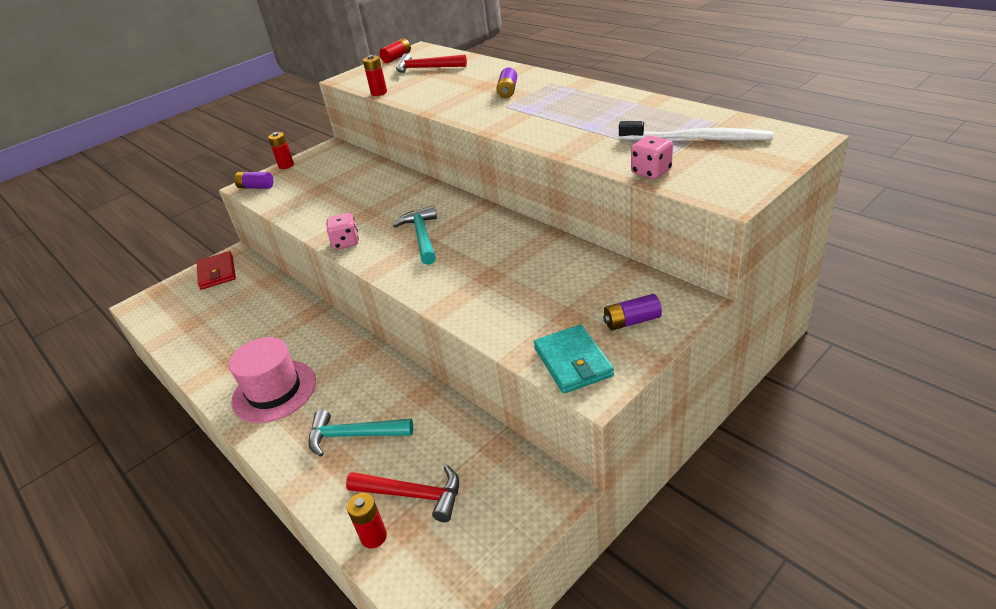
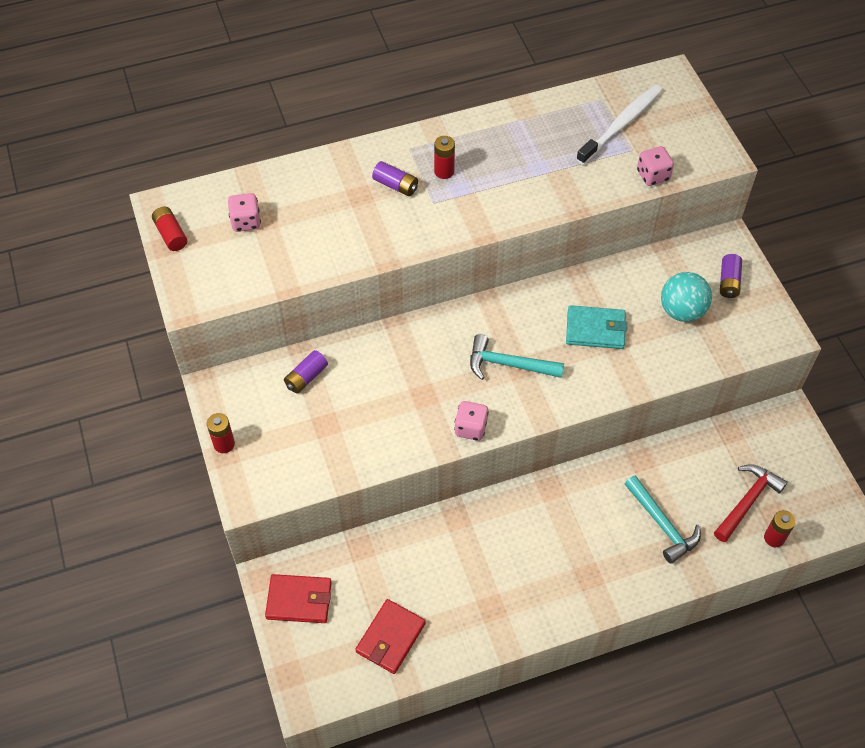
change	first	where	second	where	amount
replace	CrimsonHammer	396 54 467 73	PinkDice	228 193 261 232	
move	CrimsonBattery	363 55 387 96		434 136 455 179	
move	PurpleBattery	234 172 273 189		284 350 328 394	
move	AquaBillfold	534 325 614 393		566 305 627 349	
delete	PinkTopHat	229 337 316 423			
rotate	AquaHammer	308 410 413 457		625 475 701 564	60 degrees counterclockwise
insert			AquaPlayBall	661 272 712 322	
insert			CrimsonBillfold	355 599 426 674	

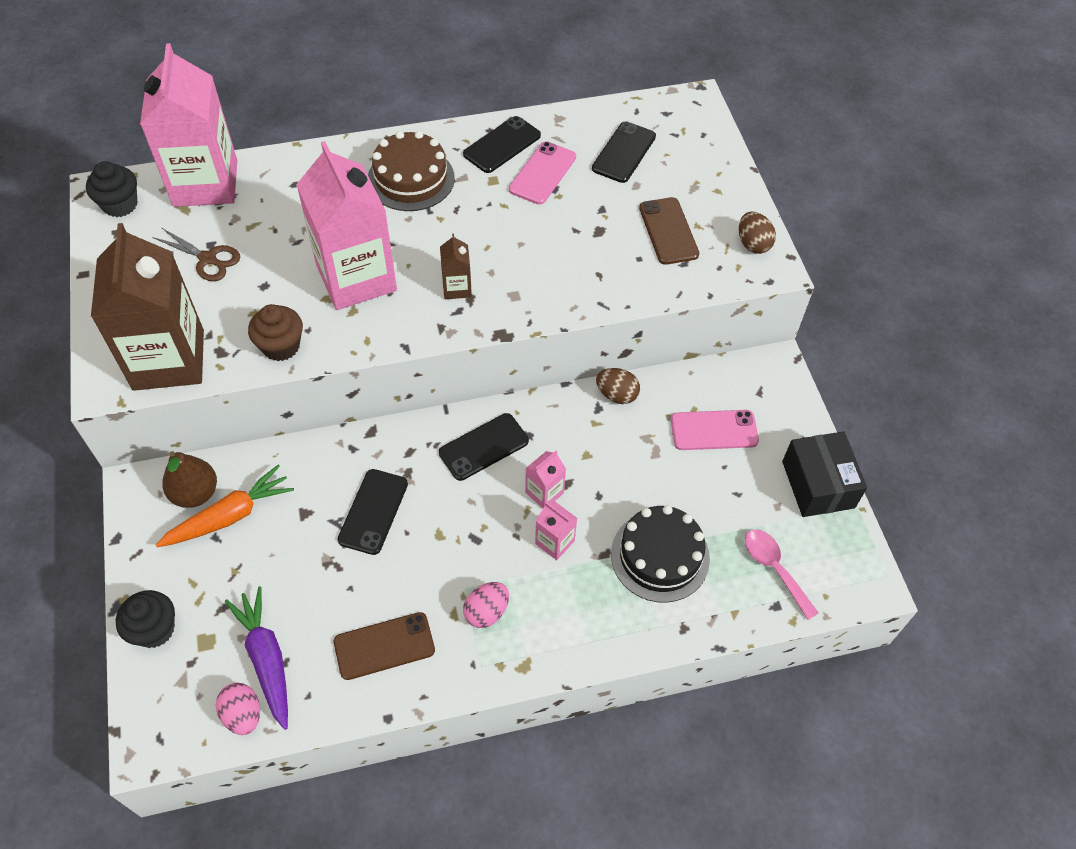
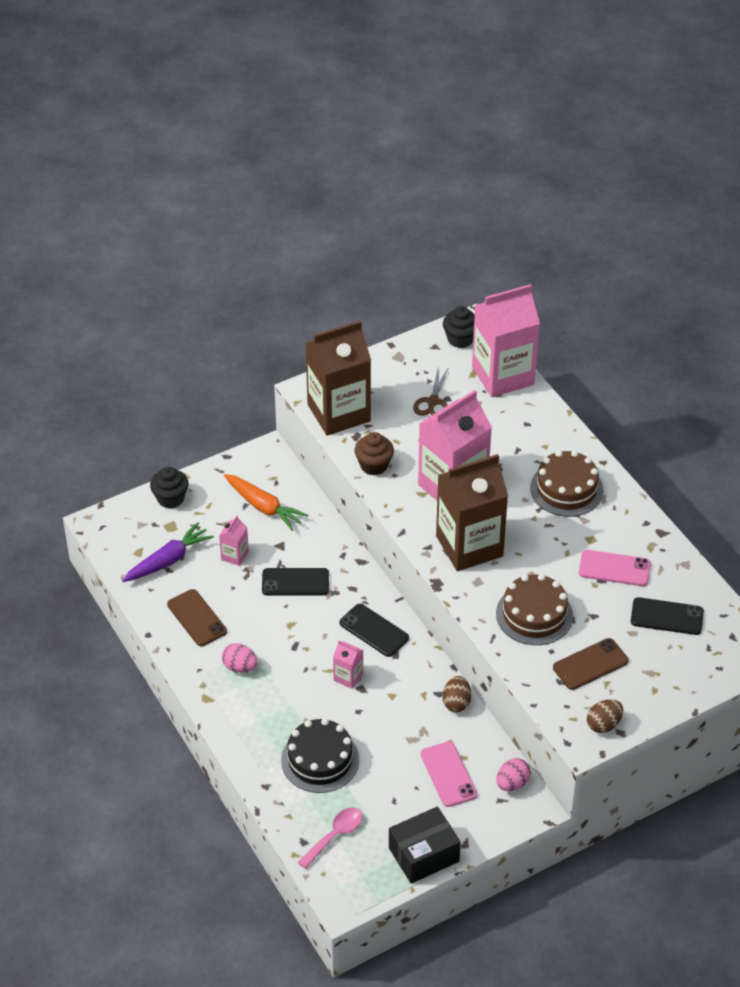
change	first	where	second	where	amount
delete	EbonySmartphone	463 116 541 173			
resize	RussetCarton	440 234 472 299		436 454 508 571	x2.36
delete	RussetPear	162 451 217 508			
move	PinkCarton	535 501 577 560		219 516 249 566	
move	PinkEggShape	216 683 260 735		496 758 531 791	
insert			RussetCake	496 574 573 645	

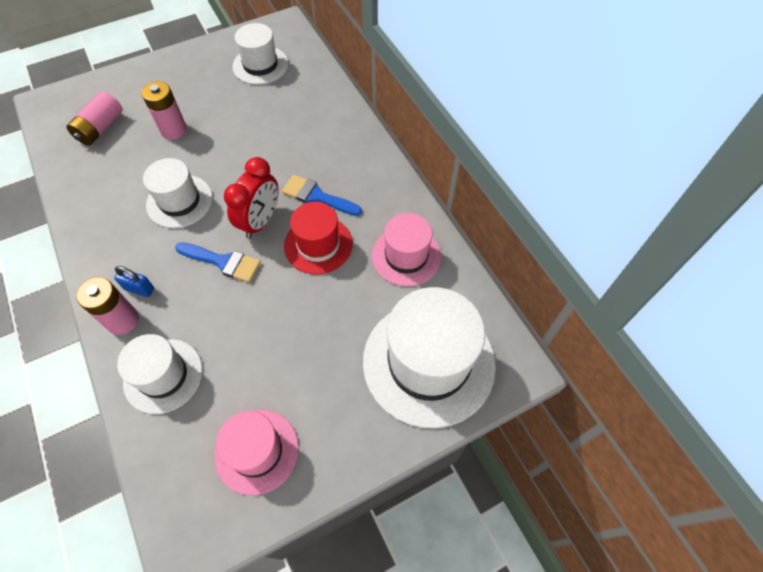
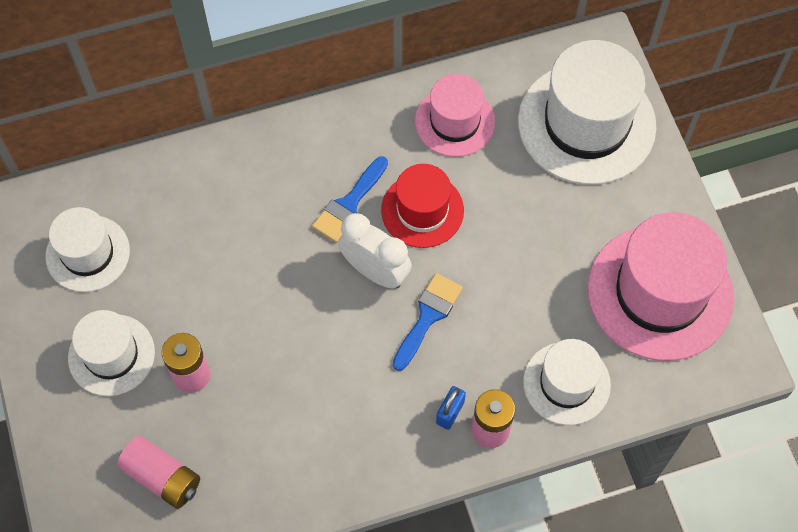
change	first	where	second	where	amount
recolor	CrimsonBedsideClock	224 157 279 239	WhiteBedsideClock	338 213 412 288	
move	WhiteTopHat	143 158 213 228		68 310 155 396	
resize	PinkTopHat	215 410 299 496		588 212 734 361	x1.72

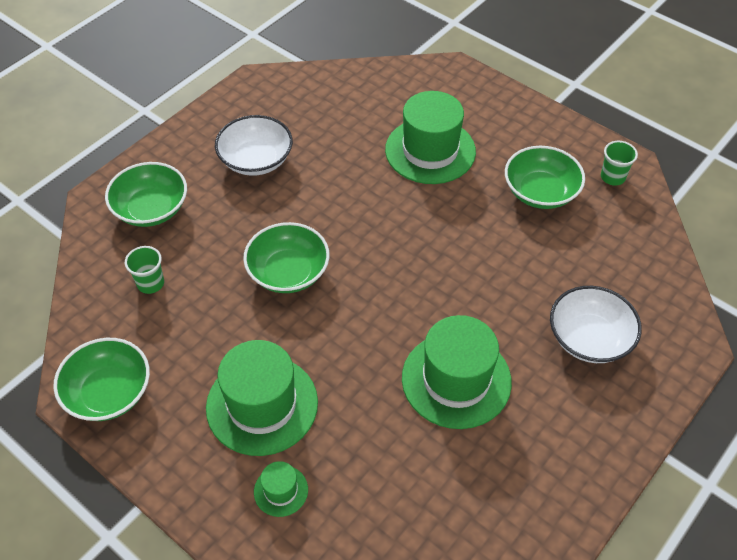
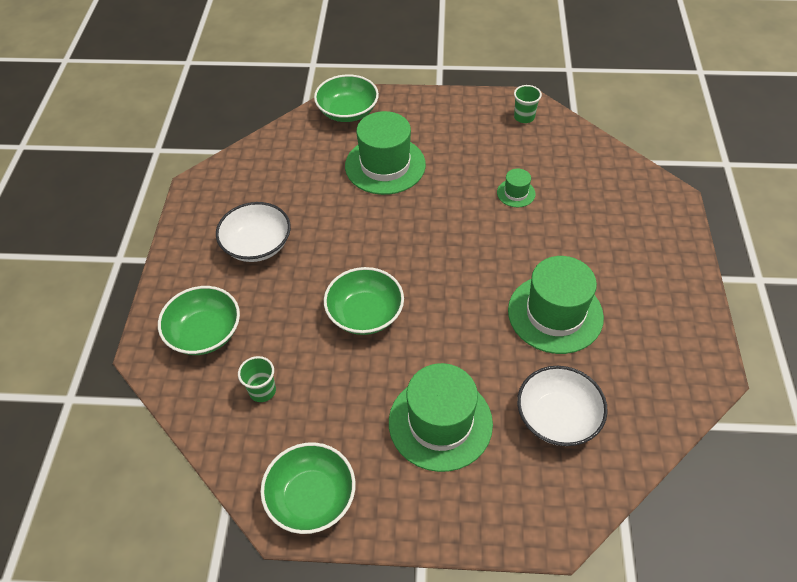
change	first	where	second	where	amount
move	EmeraldBowl	505 146 585 209		314 74 379 122	
move	WhiteBowl	550 286 642 363		517 366 608 446	
move	EmeraldTopHat	254 461 308 517		497 168 536 207	

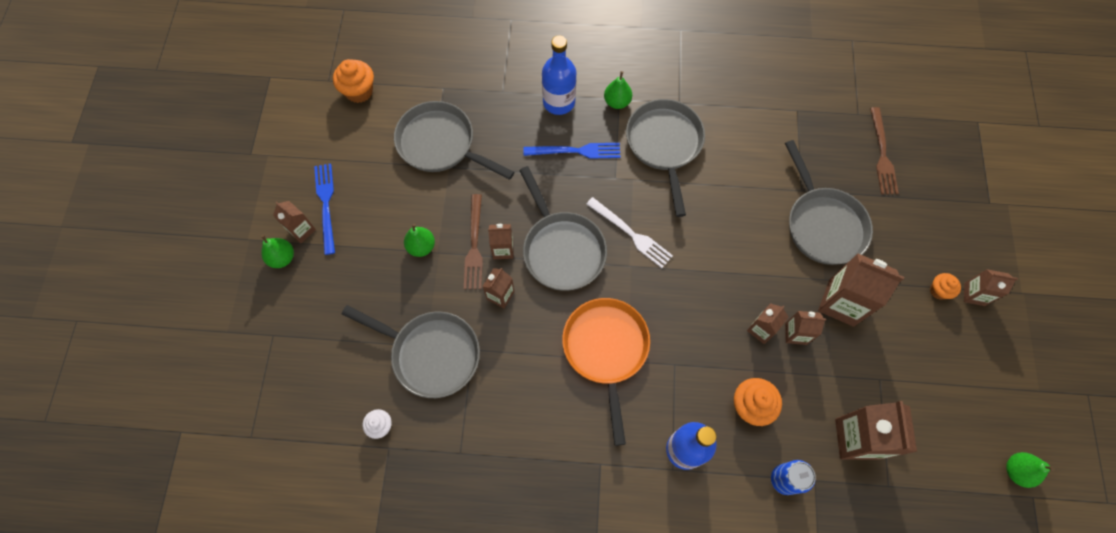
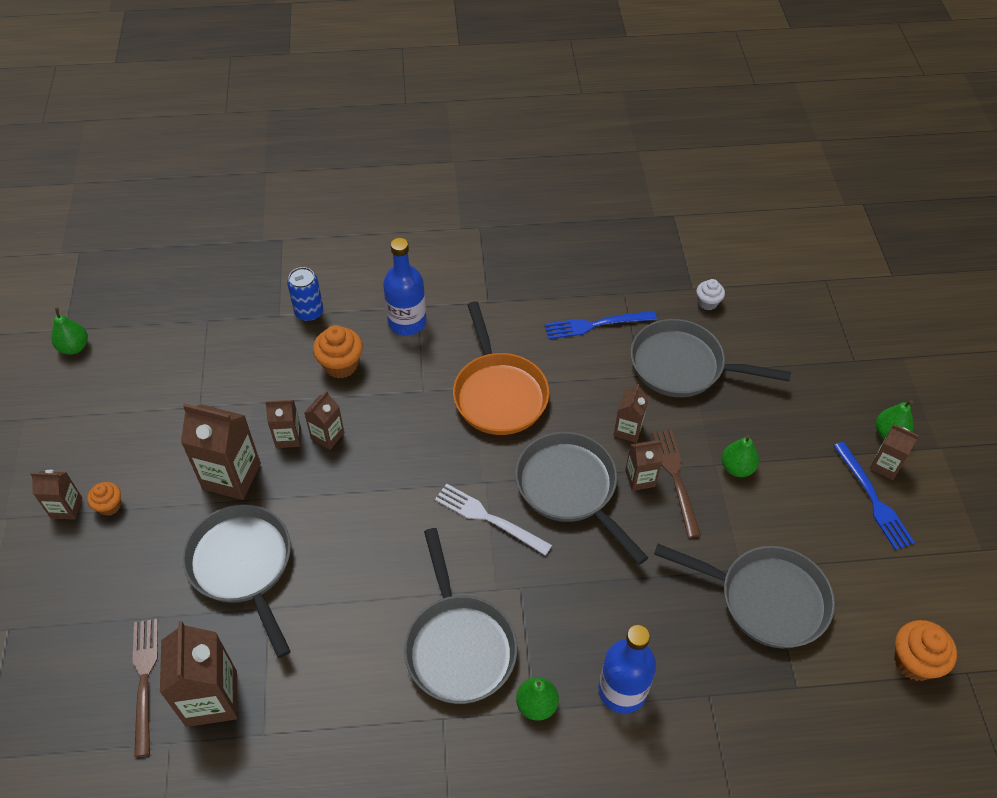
change	first	where	second	where	amount
move	BlueFork	523 143 620 159		545 311 657 339	
move	RussetCarton	835 401 917 460		160 621 238 727	

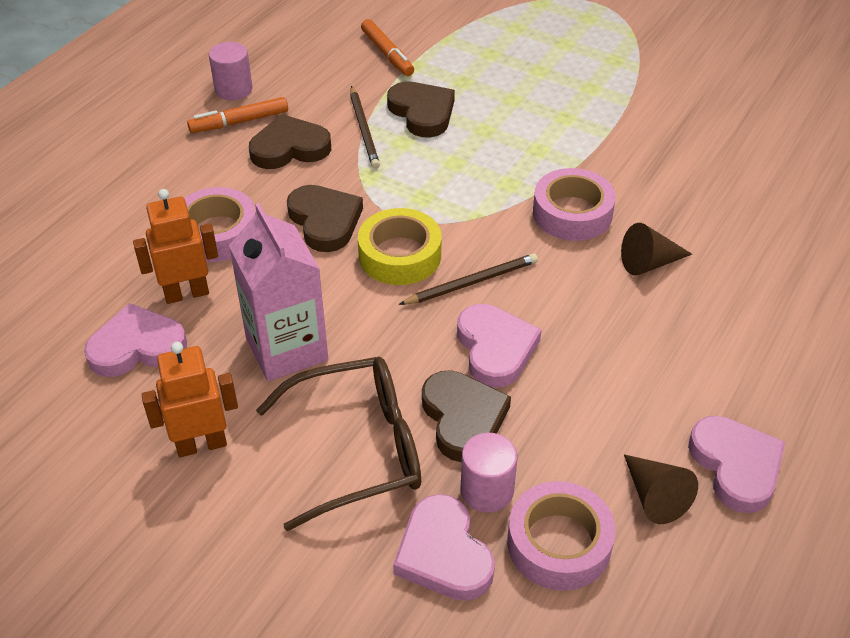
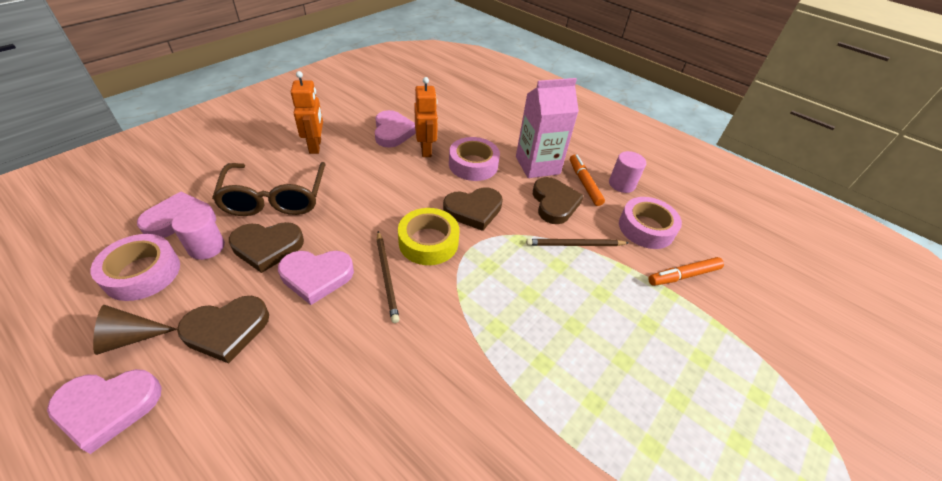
change	first	where	second	where	amount
move	RussetHeart	387 81 455 137		177 296 269 363	
move	PinkRollOfTape	533 168 616 241		619 197 682 249	
move	PinkCarton	229 203 328 381		516 78 579 178	
delete	RussetCone	621 223 692 276			

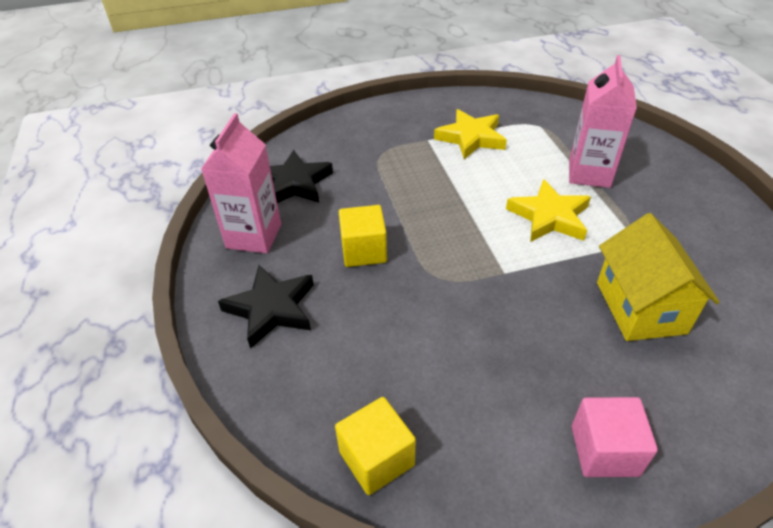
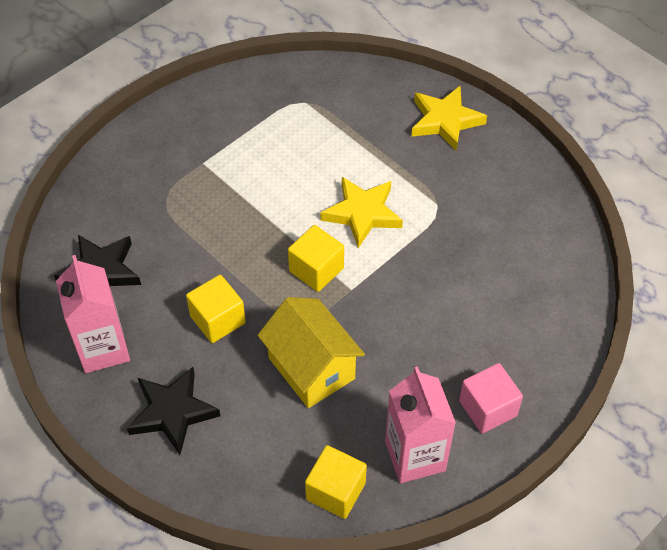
change	first	where	second	where	amount
move	PinkCarton	569 55 637 188		385 366 456 483	
move	YellowStar	434 109 507 159		411 86 487 151	
move	YellowToyHouse	597 213 720 341		258 297 365 408	
insert			YellowSolidCube	288 225 344 292	

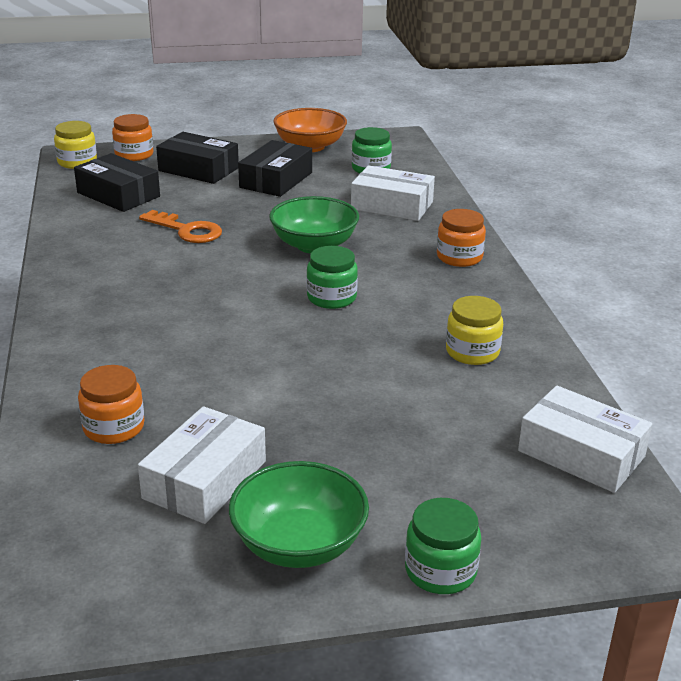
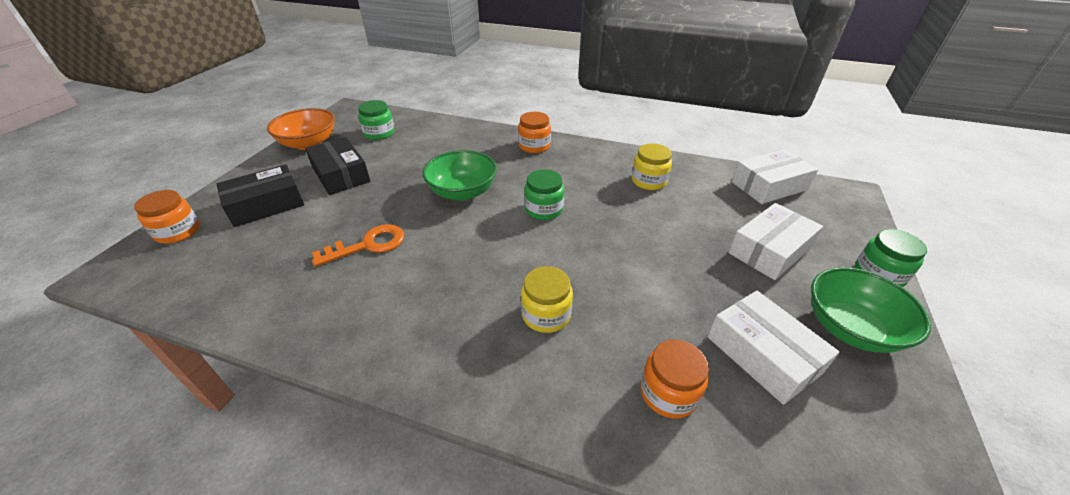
change	first	where	second	where	amount
move	YellowPreserveJar	54 121 97 169		521 266 573 333	
delete	EbonyParcel	74 153 160 212			
move	WhiteParcel	351 165 435 221		728 203 823 280	

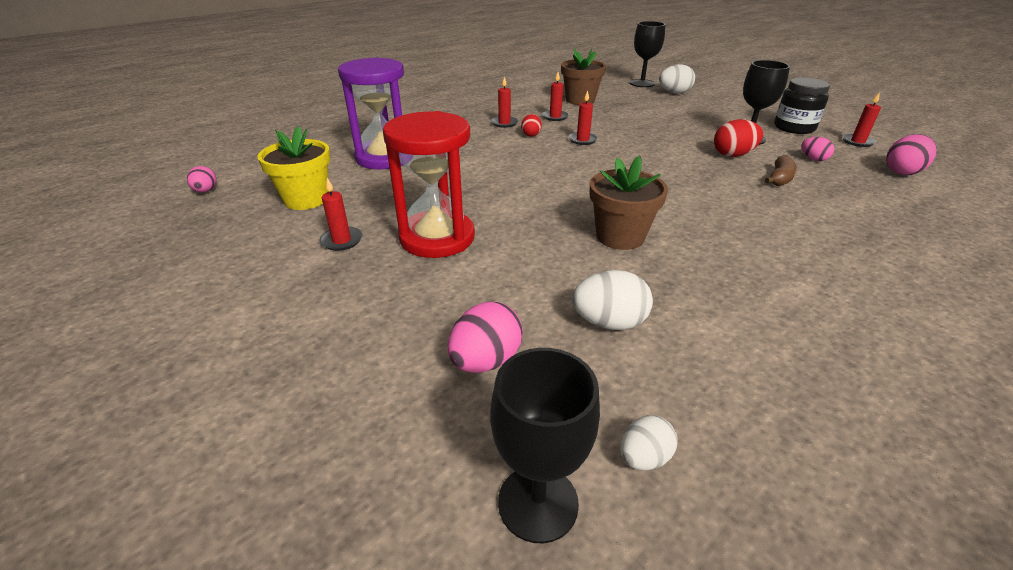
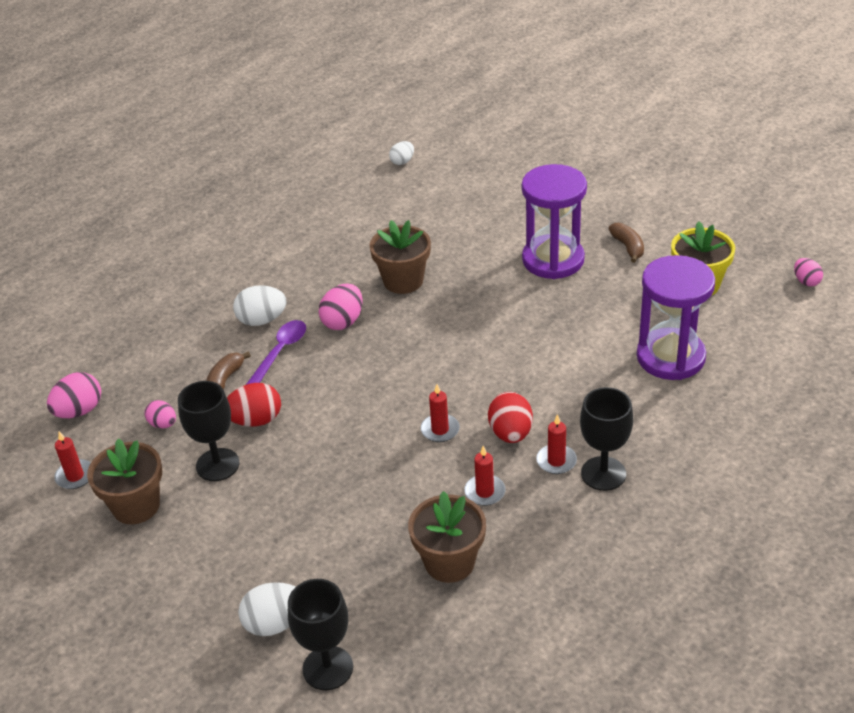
change	first	where	second	where	amount
replace	EbonyPreserveJar	774 77 830 134	RussetFlowerPot	87 439 162 524	
recolor	CrimsonHourglass	383 111 475 258	PurpleHourglass	522 164 587 279	
resize	CrimsonEggShape	521 114 542 137		488 392 533 443	x1.60
replace	CrimsonWaxCandle	319 178 362 251	RussetBanana	609 223 644 263	
move	WhiteEggShape	572 270 653 330		233 285 286 326	
move	PinkEggShape	448 302 523 373		319 284 363 330	
move	EbonyWineGlass	490 348 600 543		580 387 633 491	
insert			PurpleTablespoon	246 320 306 385	

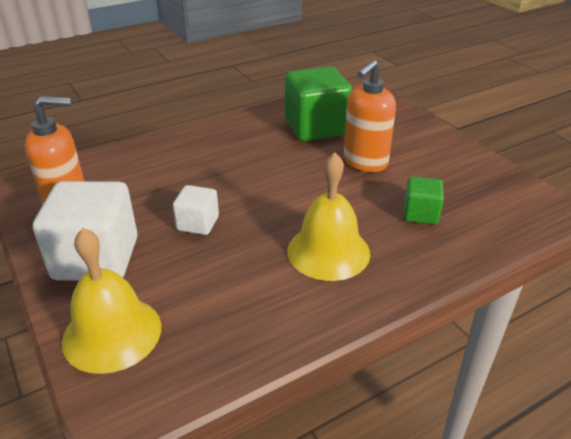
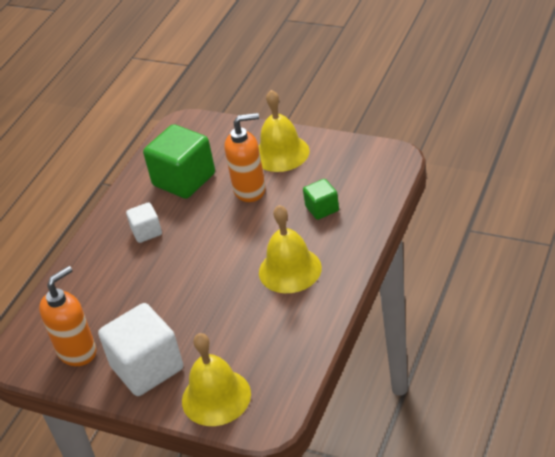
change	first	where	second	where	amount
rotate	OrangeSoapDispenser	343 60 396 172		224 113 266 202	105 degrees counterclockwise
move	WhiteSolidCube	173 185 219 235		126 202 162 243	
insert			YellowHandBell	259 90 309 172	

